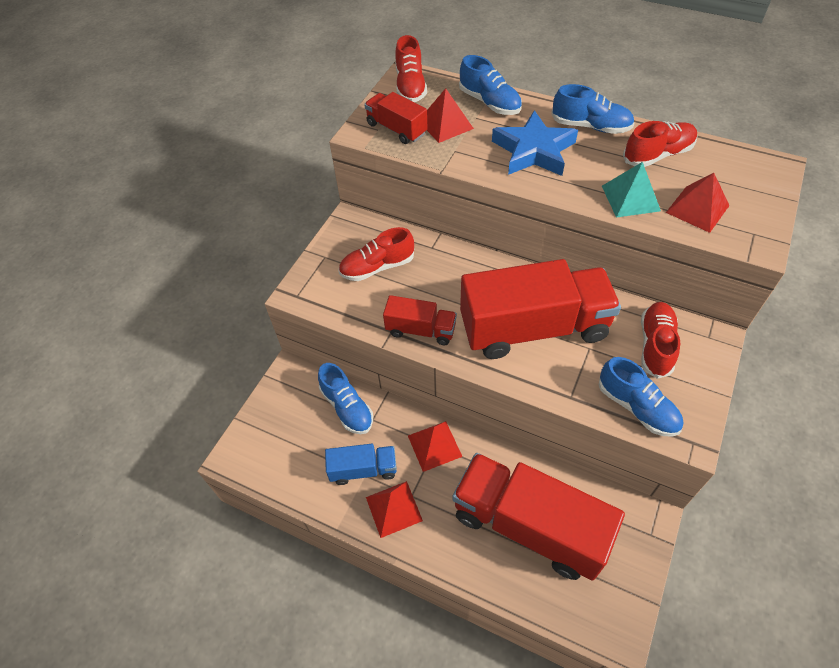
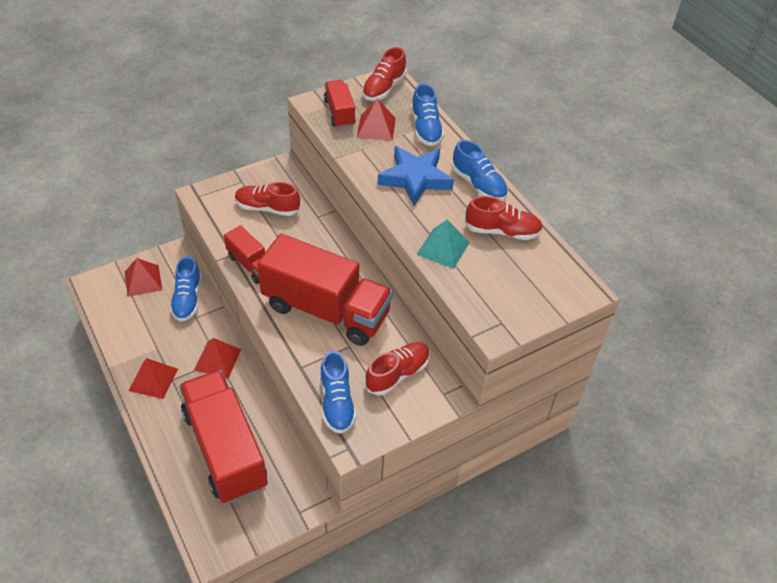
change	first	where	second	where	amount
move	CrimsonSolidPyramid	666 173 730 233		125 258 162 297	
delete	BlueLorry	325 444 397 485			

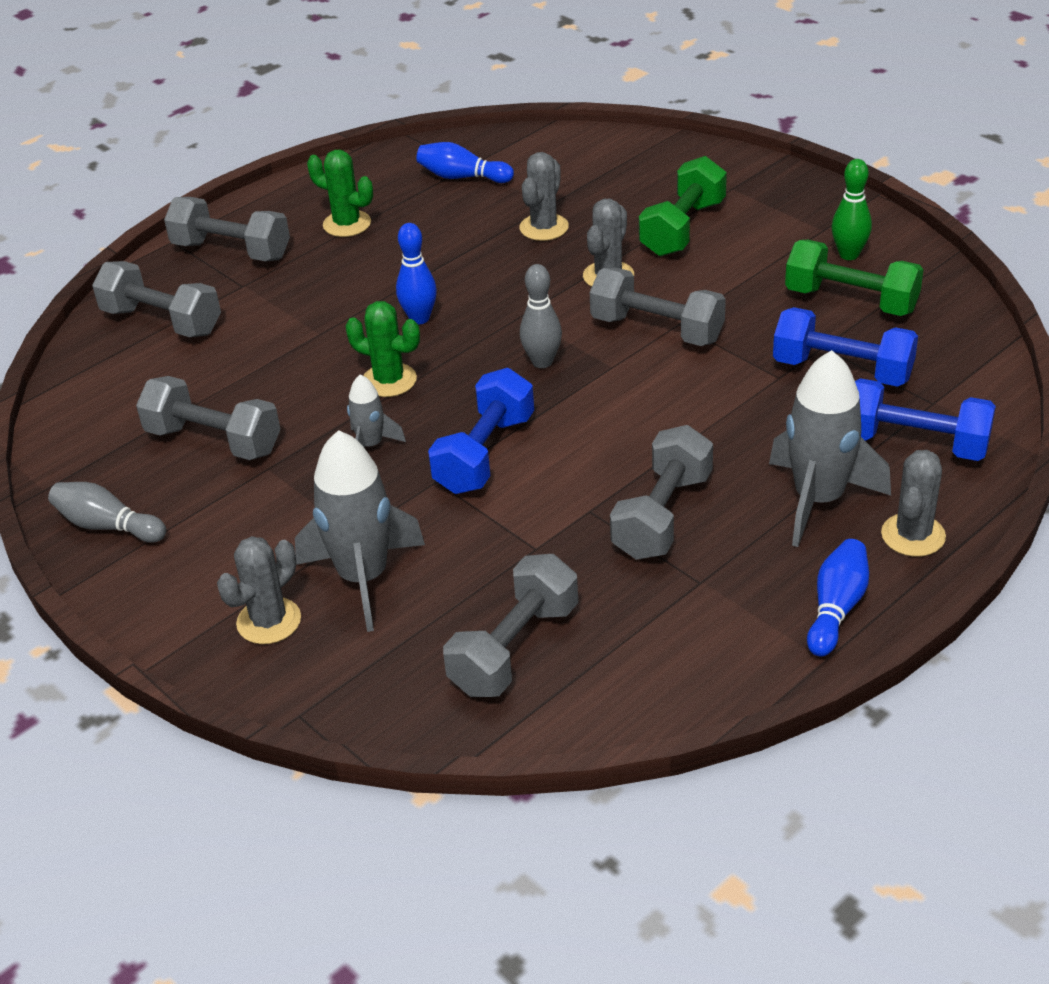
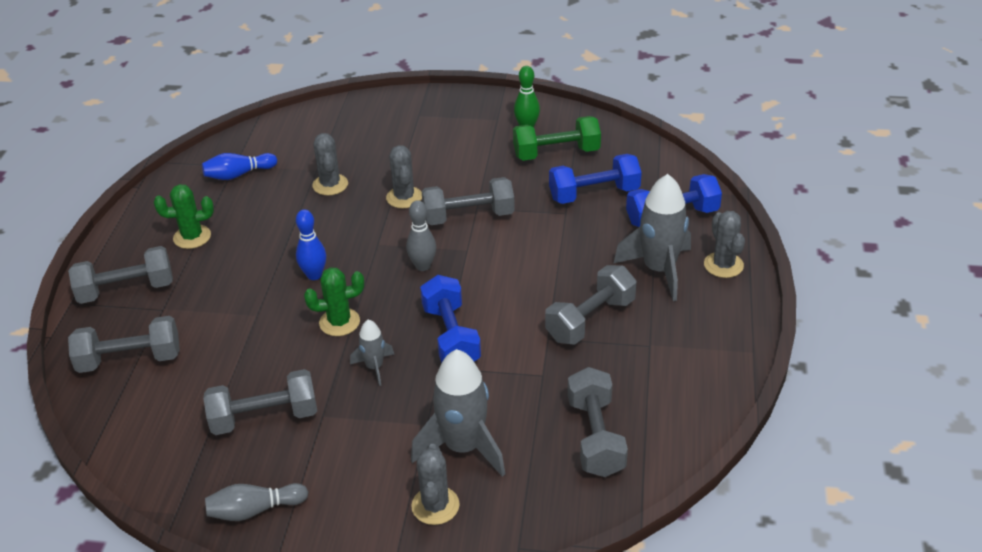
change	first	where	second	where	amount
delete	EmeraldHandWeight	639 156 727 256			
rotate	AshGreyHandWeight	610 425 713 560		545 265 637 345	60 degrees clockwise
delete	BlueTenpin	807 539 869 656			

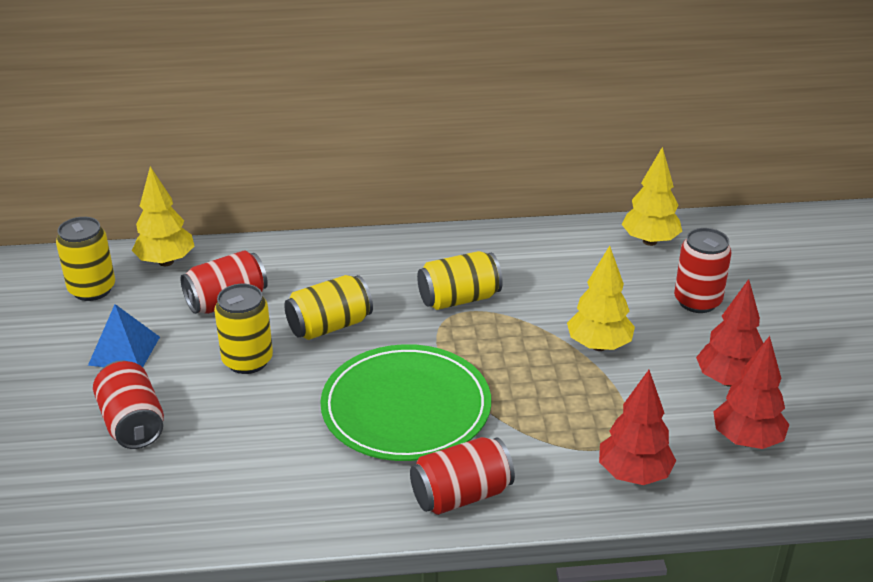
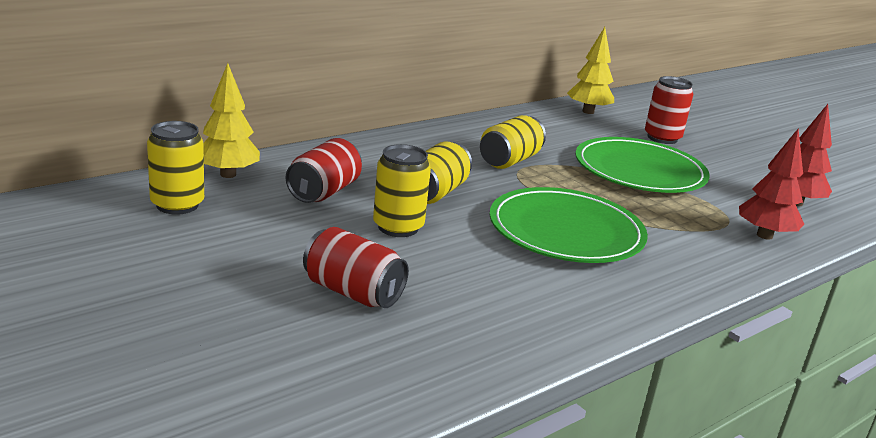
change	first	where	second	where	amount
replace	YellowFirTree	567 246 635 351	EmeraldFlatDish	575 137 710 193	
delete	CrimsonFirTree	696 279 763 387			
delete	BlueSolidPyramid	88 304 160 367			
delete	CrimsonTin	410 437 515 515			

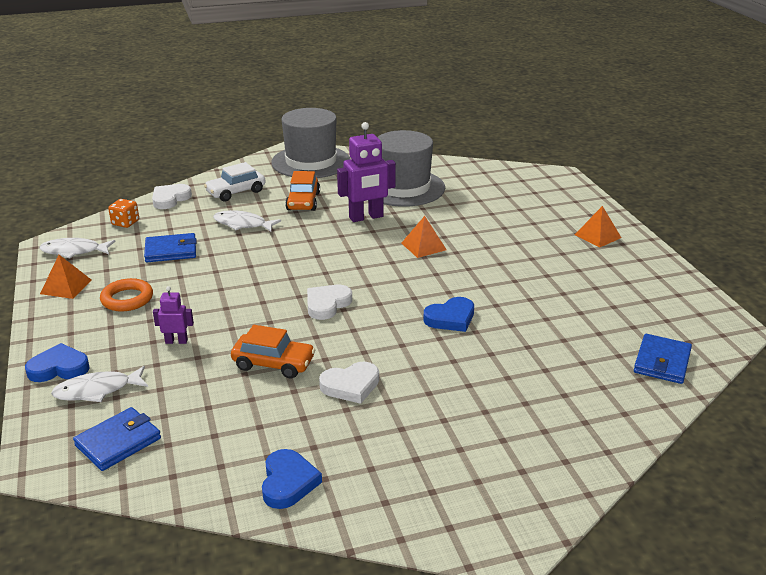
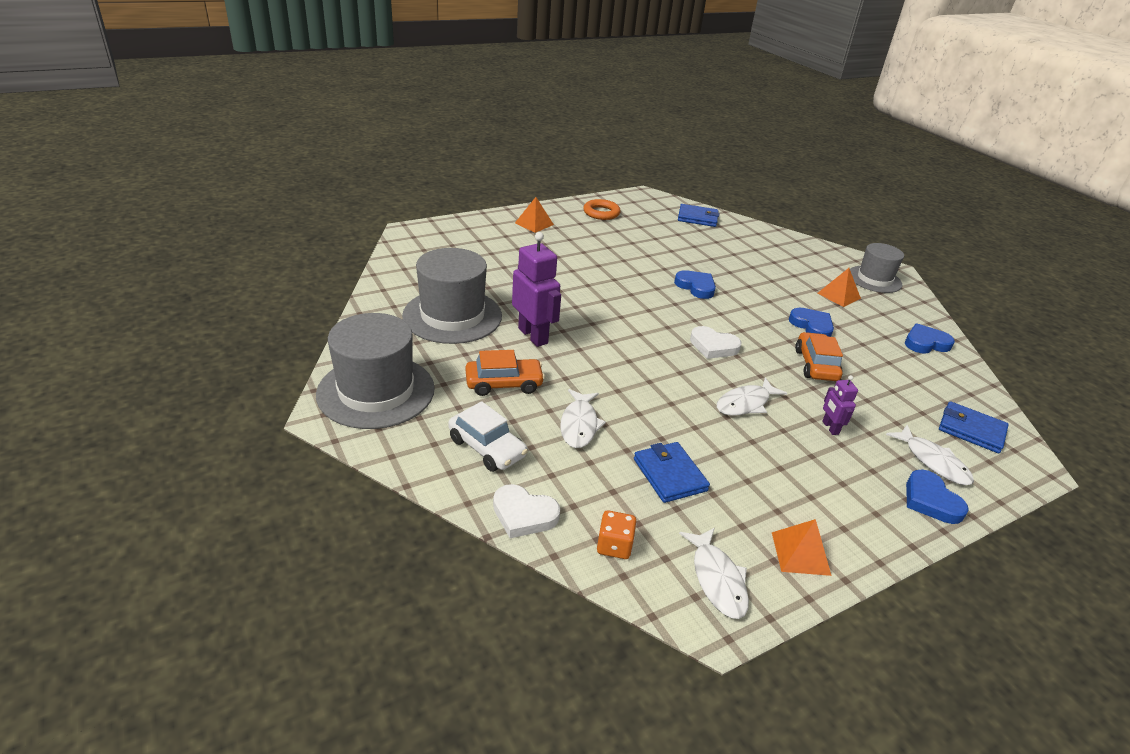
change	first	where	second	where	amount
move	OrangeSolidPyramid	401 216 447 258		817 268 861 307	
move	OrangeRing	100 278 153 312		583 199 620 220	
recolor	WhiteHeart	319 362 379 404	BlueHeart	789 308 834 337	
insert			AshGreyTopHat	850 243 904 293	
insert			WhiteFish	717 377 787 416	

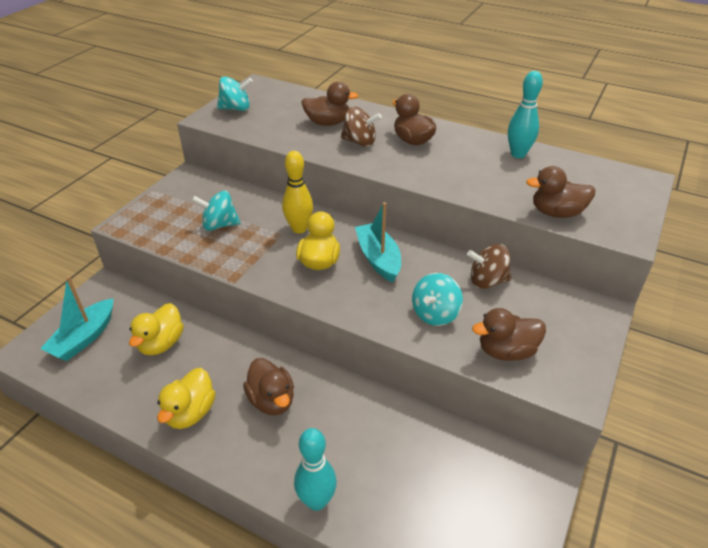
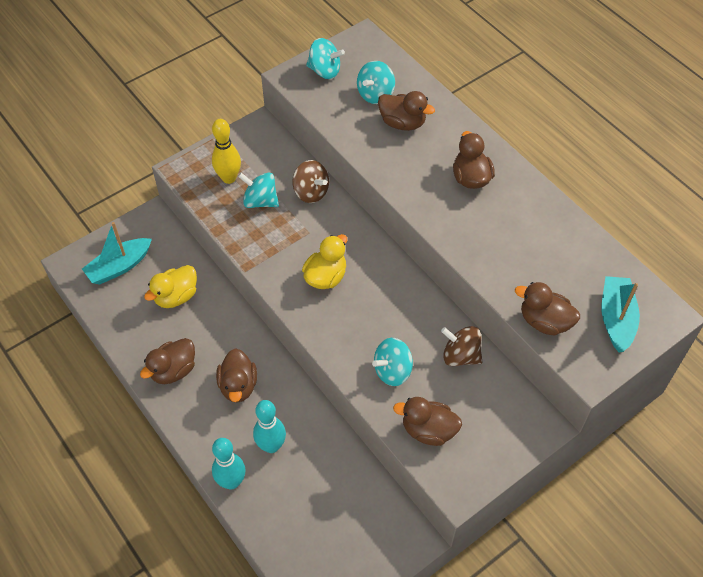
change	first	where	second	where	amount
move	AquaTenpin	508 71 543 158		253 400 286 453	
move	RussetToyTop	341 106 382 147		292 160 329 203	
move	YellowTenpin	282 151 313 234		212 119 241 184	
move	AquaSailboat	355 202 401 282		602 276 640 352	
recolor	YellowRubberDuck	157 368 216 429	RussetRubberDuck	140 338 195 384	
insert			AquaToyTop	357 61 395 104	

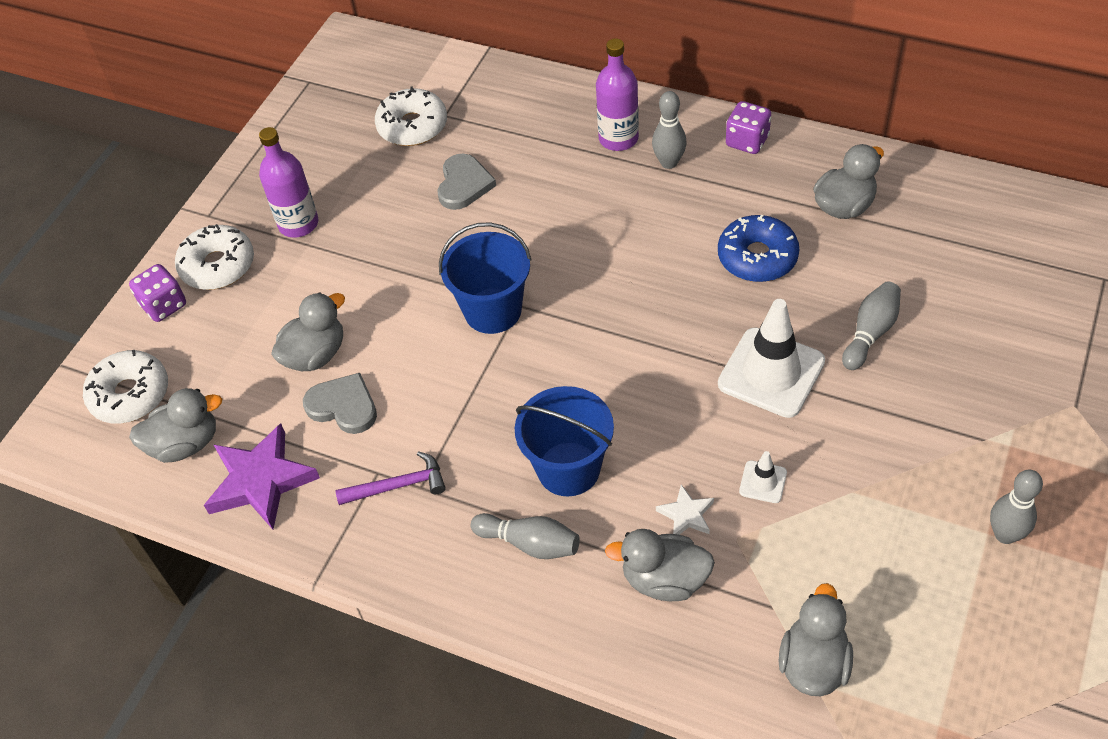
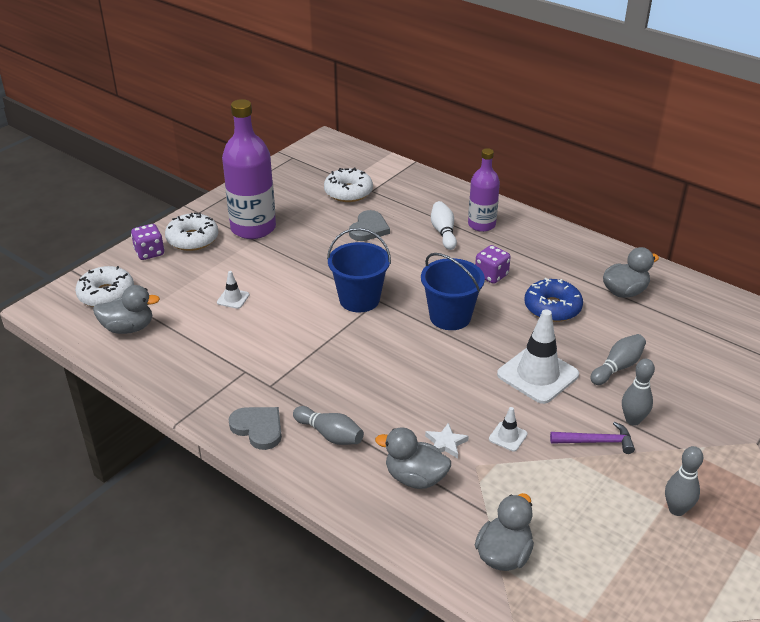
change	first	where	second	where	amount
move	AshGreyTenpin	652 91 687 169		622 359 655 426	
move	PurpleDice	726 101 771 154		475 245 511 284	
resize	PurpleBottle	259 127 319 238		222 99 276 239	x1.62
replace	AshGreyRubberDuck	271 292 345 371	WhiteSafetyCone	217 271 249 309	
move	AshGreyHeart	303 373 377 434		228 407 282 450	
move	BluePail	515 386 614 496		421 253 485 330	
delete	PurpleStar	204 423 320 529			
move	PurpleHammer	336 451 446 505		550 422 635 454	
insert			WhiteTenpin	431 201 457 250	

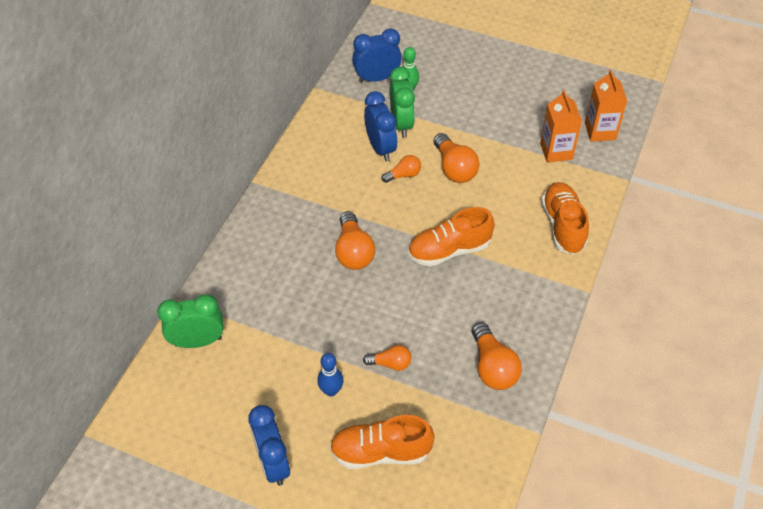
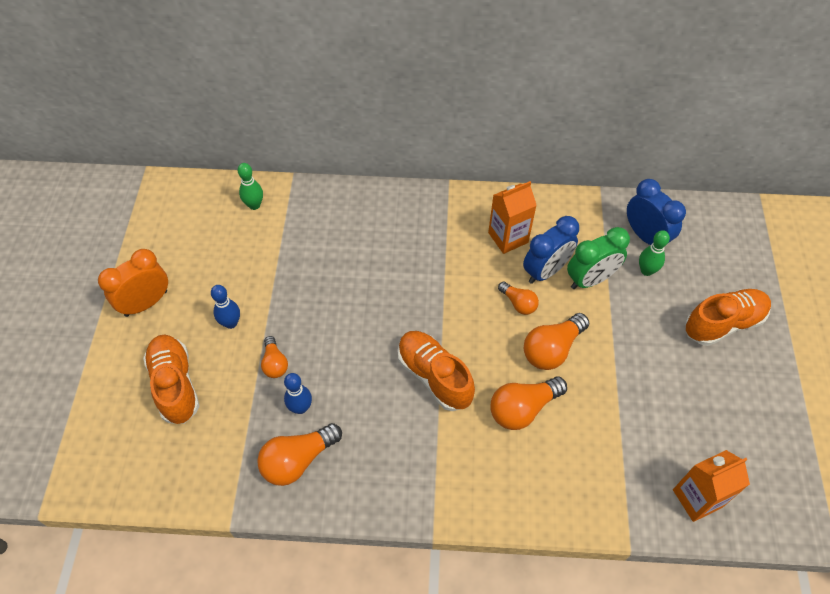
change	first	where	second	where	amount
move	OrangeCarton	540 90 582 163		488 181 537 254	
move	OrangeSneaker	541 182 589 255		685 289 771 346	
move	OrangeBulb	335 211 375 270		490 377 567 430	
replace	EmeraldBedsideClock	157 294 224 348	EmeraldTenpin	238 163 263 210	
recolor	BlueBedsideClock	248 405 290 486	OrangeBedsideClock	98 249 168 317	
insert			BlueTenpin	284 373 312 414	

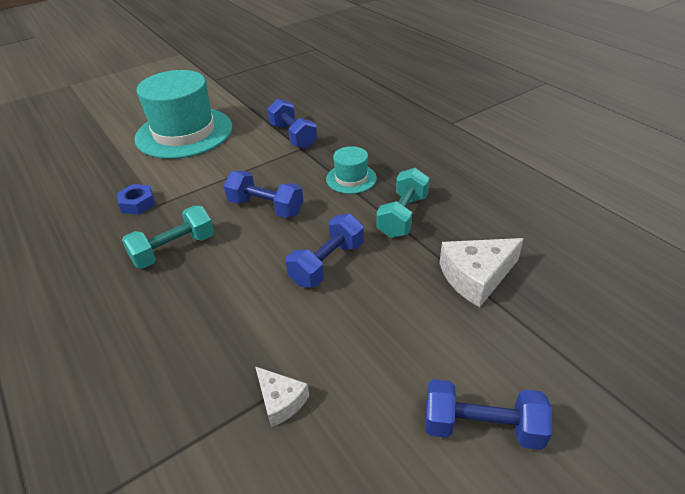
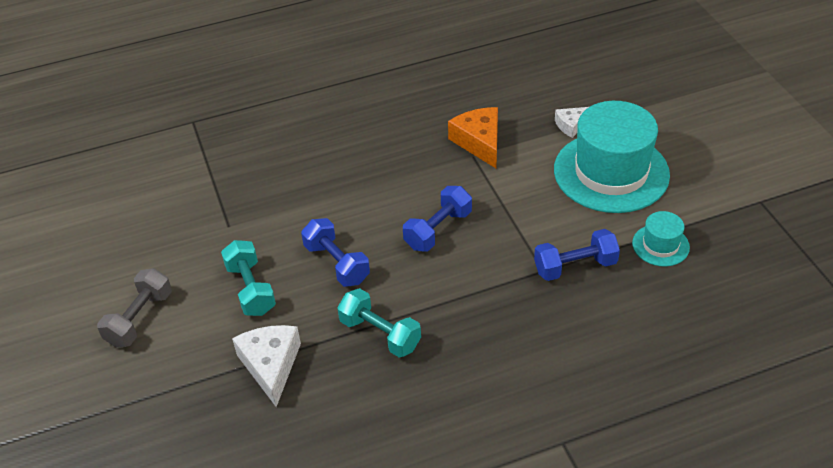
change	first	where	second	where	amount
move	AquaTopHat	326 146 377 194		632 211 690 266	
replace	BlueHexagonNut	117 184 155 215	OrangePieceOfCheese	448 107 498 168	
move	AquaHandWeight	122 206 214 269		221 240 276 316	
move	WhitePieceOfCheese	255 366 309 427		555 107 589 138	
recolor	BlueHandWeight	425 379 552 450	AshGreyHandWeight	97 268 172 347	

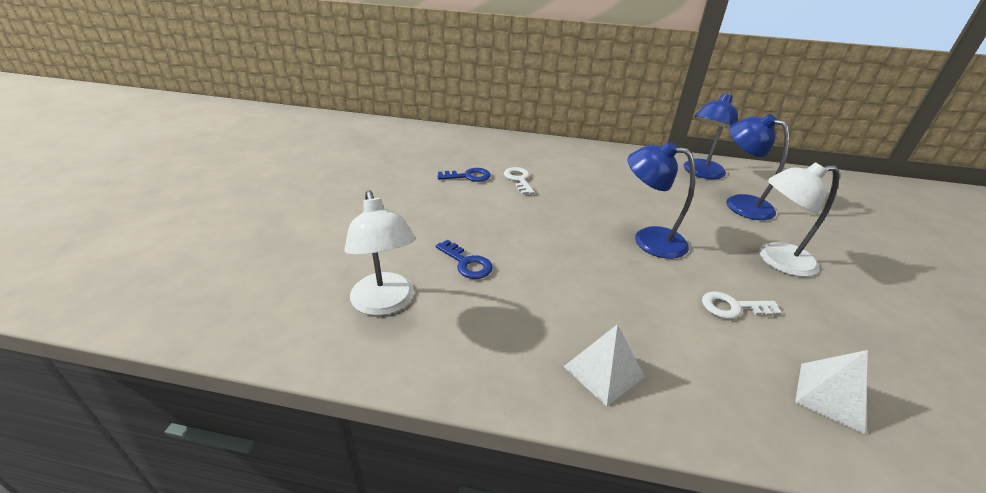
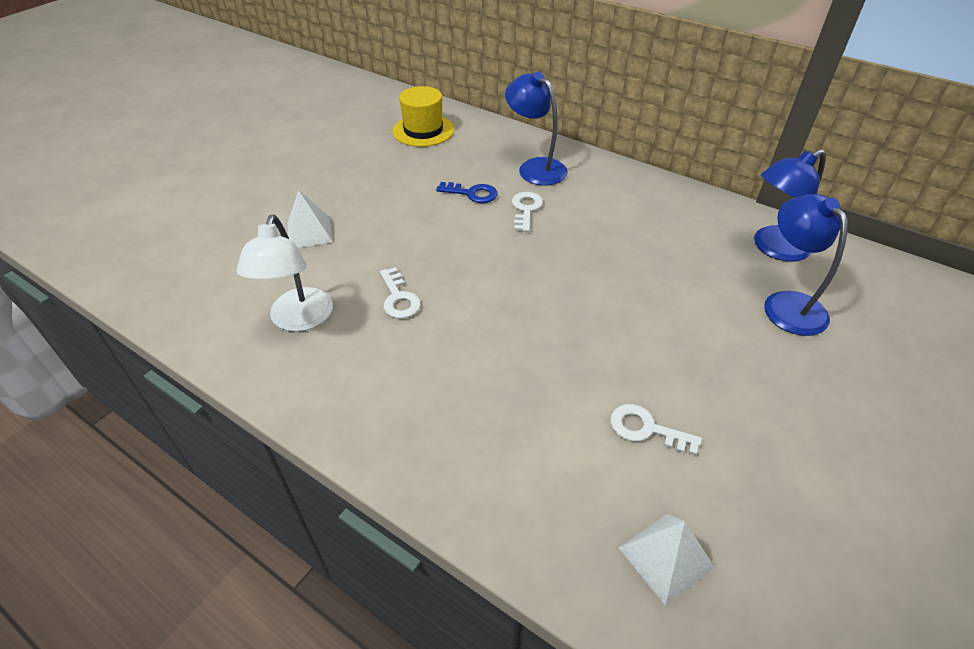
change	first	where	second	where	amount
move	BlueLamp	627 142 696 259		505 72 568 186	
delete	WhiteLamp	759 162 840 277			
recolor	BlueDoorKey	436 240 493 279	WhiteDoorKey	380 267 421 319	
move	WhiteSolidPyramid	563 324 645 407		287 190 333 248	
insert			YellowTopHat	393 86 454 147	

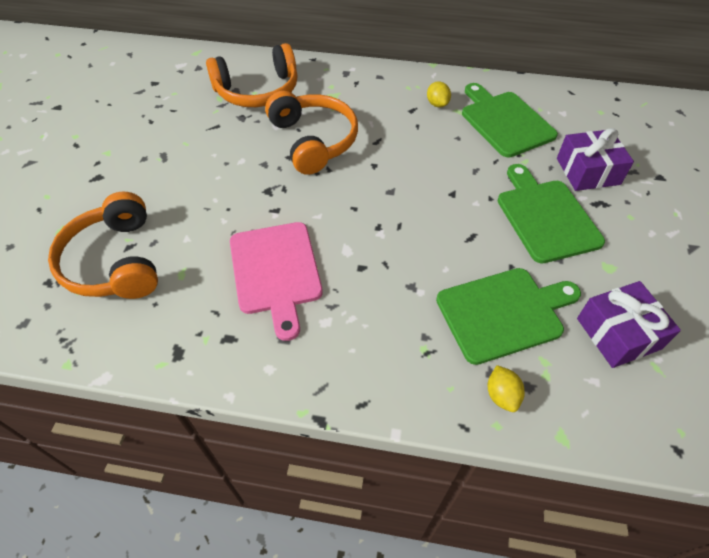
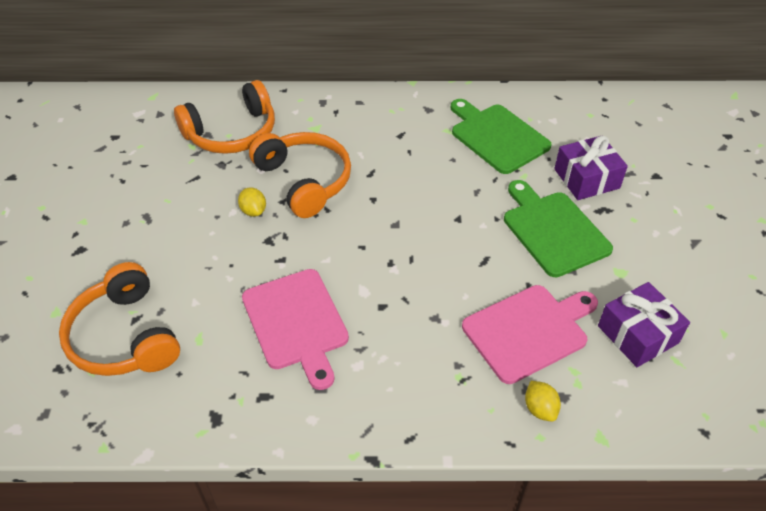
change	first	where	second	where	amount
move	YellowCitrusFruit	427 81 451 107		238 187 266 217	
recolor	EmeraldCuttingBoard	436 268 581 365	PinkCuttingBoard	462 285 598 384	

